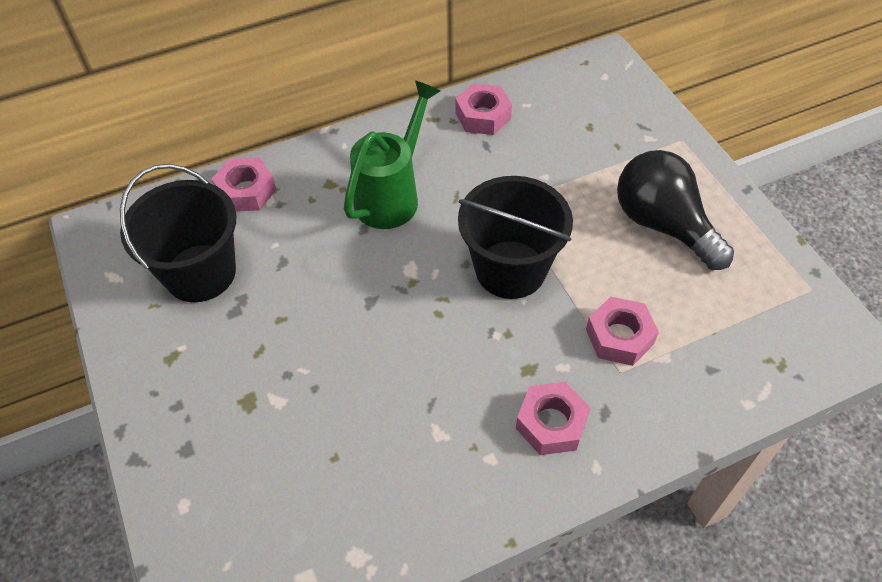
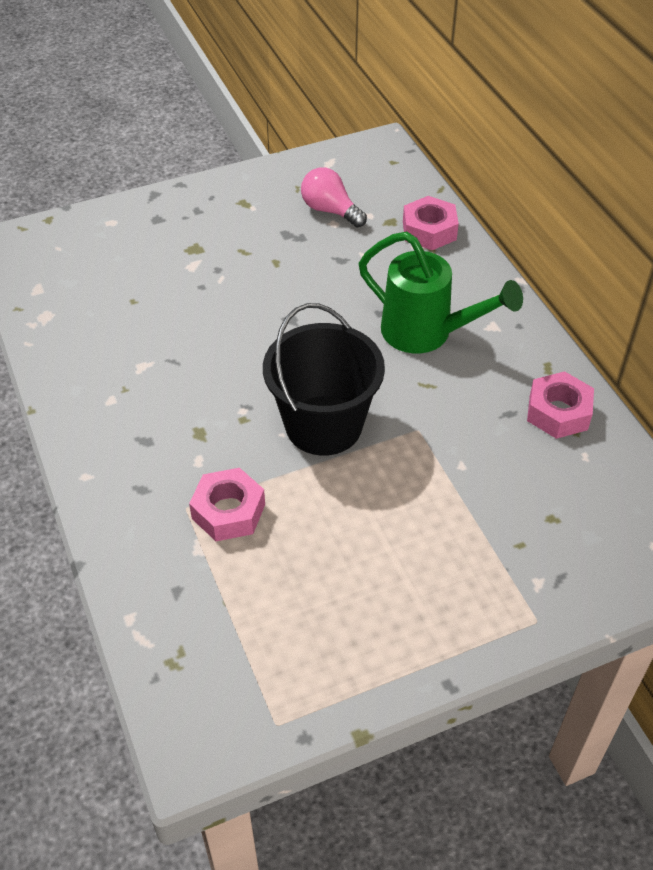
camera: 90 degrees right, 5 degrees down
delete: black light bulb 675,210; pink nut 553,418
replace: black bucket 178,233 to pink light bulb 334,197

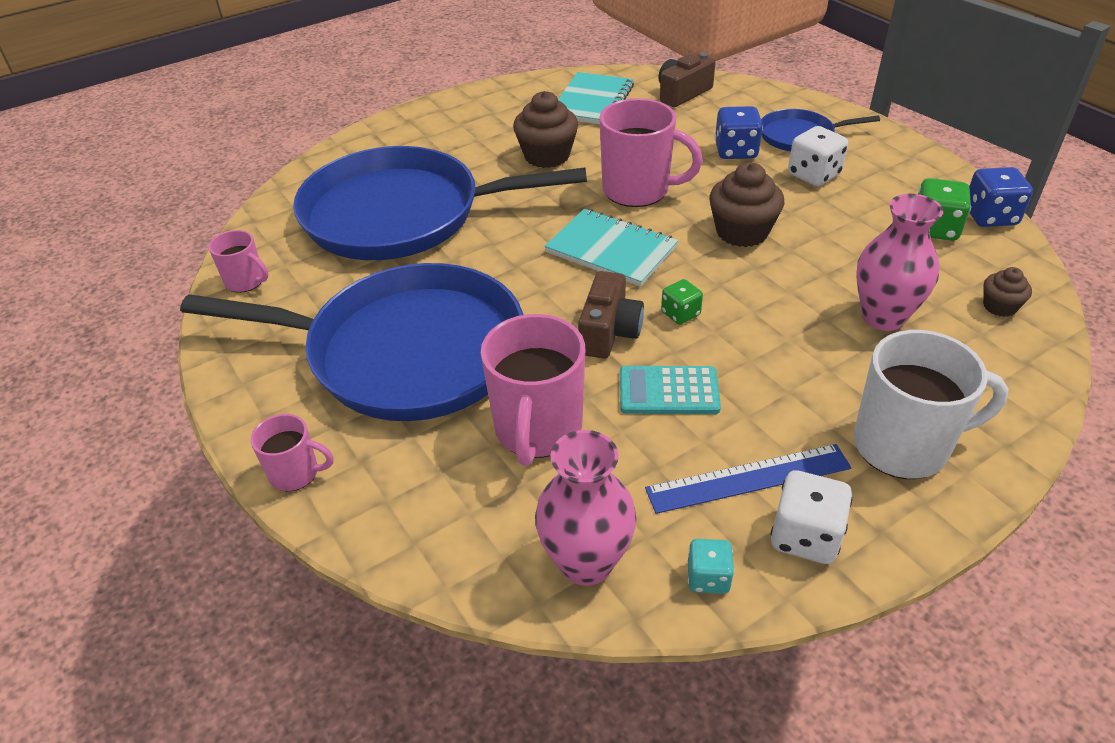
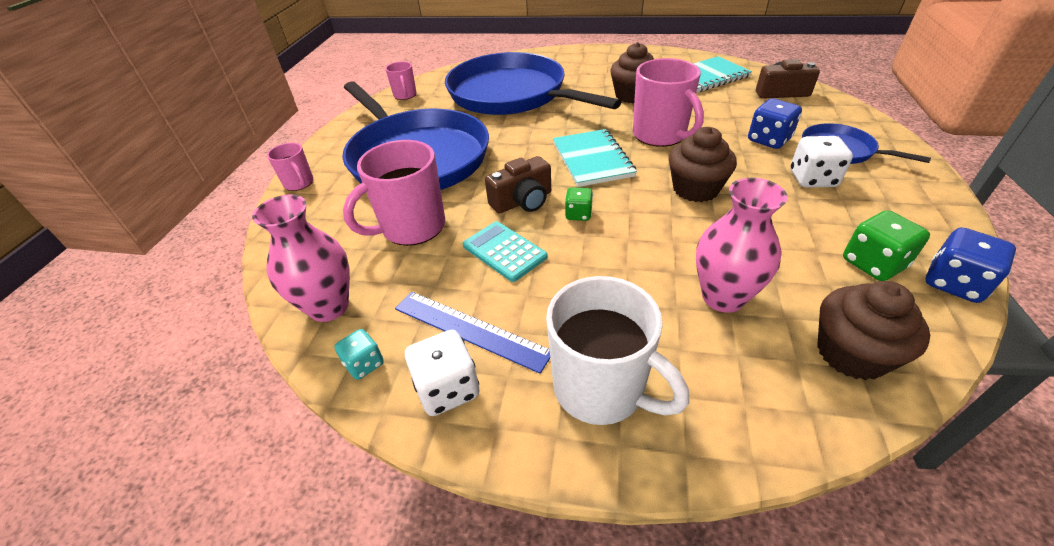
camera: 45 degrees right, 0 degrees up
resize: brown cupcake 1007,292 = 873,330 x1.82

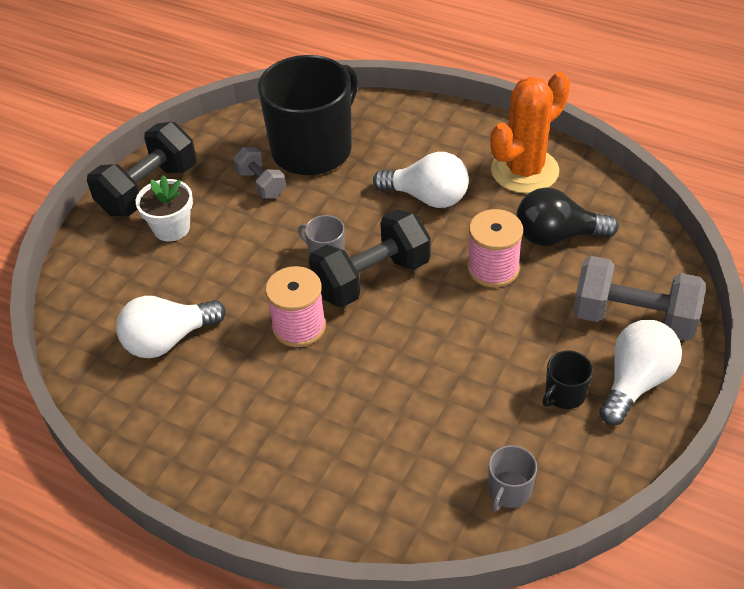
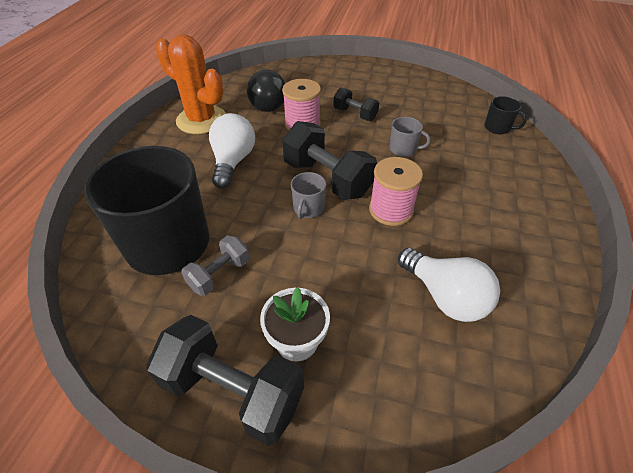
camera: 105 degrees left, 0 degrees up
delete: grey dumbbell 639,298; white light bulb 640,372
insert: black dumbbell 356,104
move: black mug 568,380 to 506,115; grey mug 512,478 to 409,137

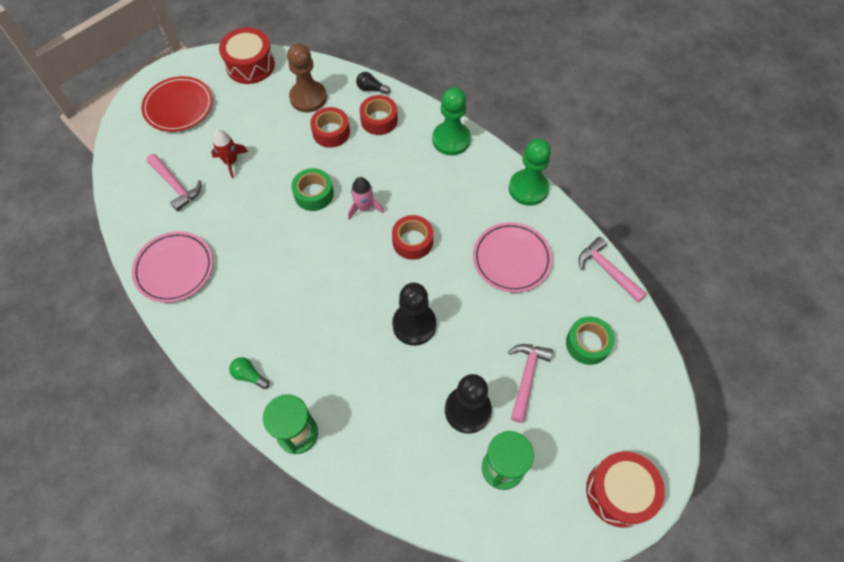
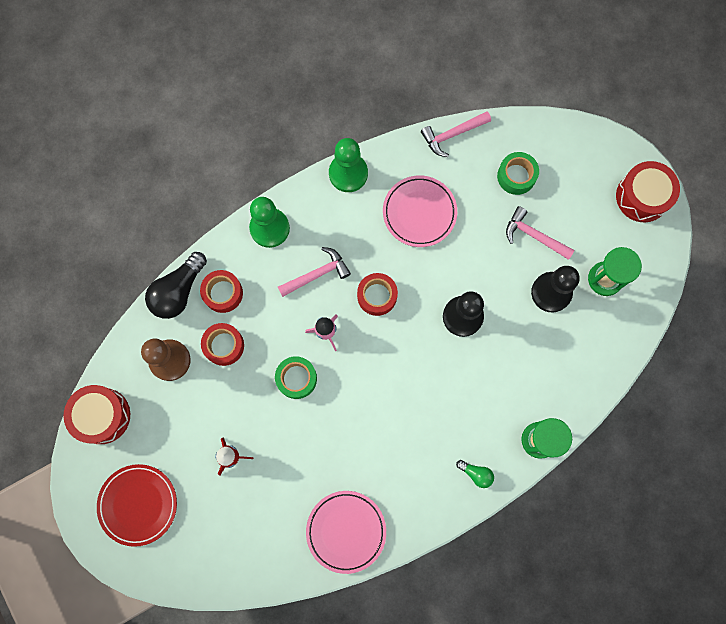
camera: 75 degrees left, 15 degrees up
move: pink hammer 174,182 to 314,272
rotate: green light bulb 249,373 = 475,474 105 degrees counterclockwise
resize: black light bulb 373,83 = 176,285 x2.02

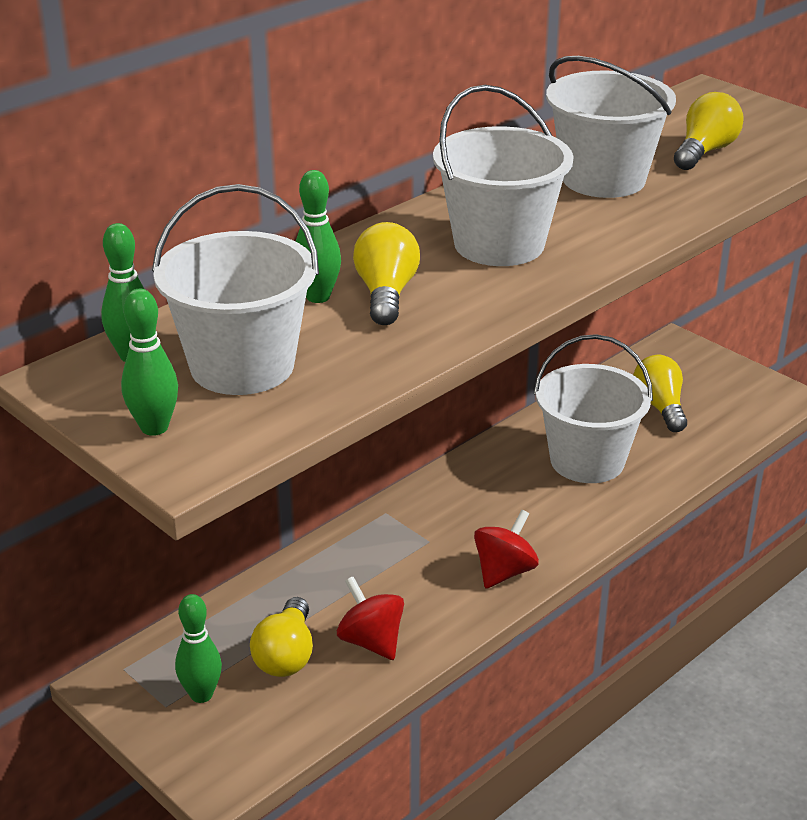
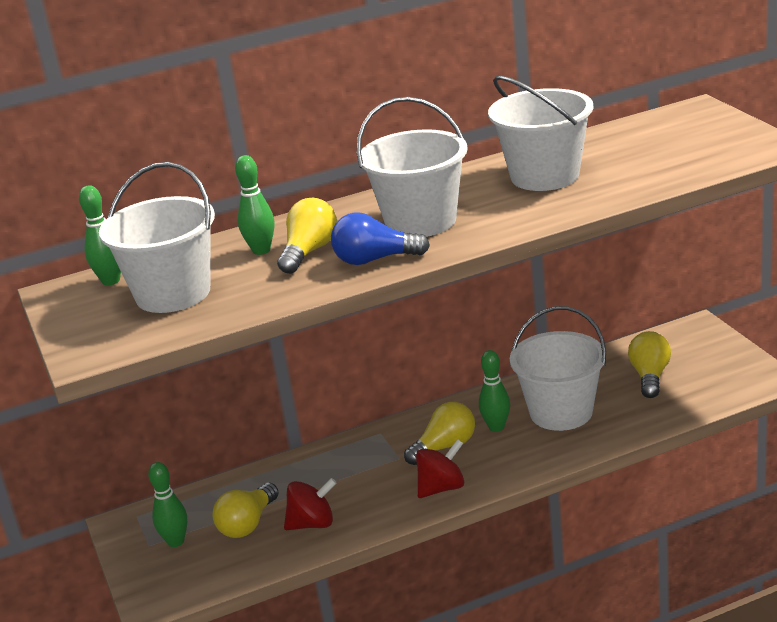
camera: 25 degrees right, 5 degrees down
insert: blue light bulb 380,238
move: yellow light bulb 709,131 to 439,433; green bowling pin 149,362 to 494,391
rotate: red spinning top 370,618 = 310,504 90 degrees clockwise

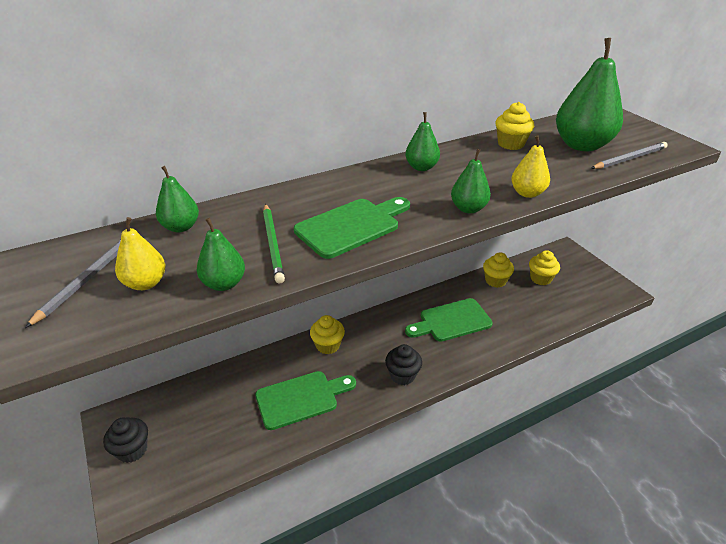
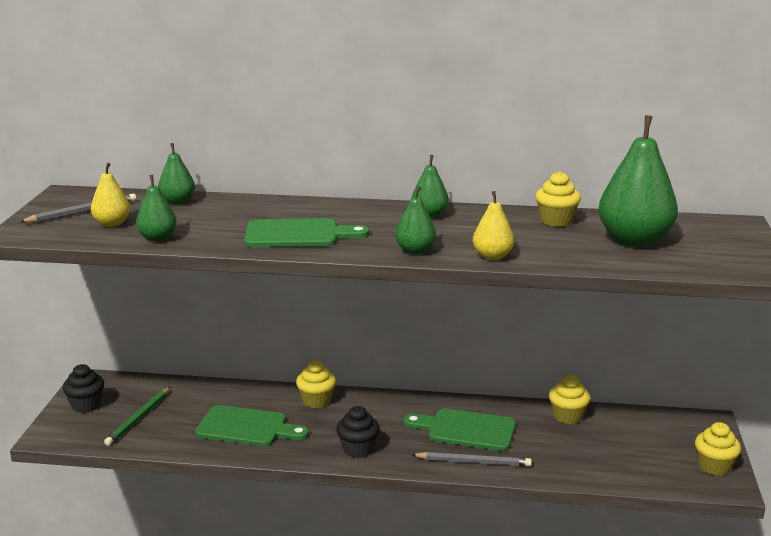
camera: 35 degrees right, 15 degrees down
move: grey pencil 629,155 to 471,459; green pencil 274,243 to 137,416; yellow cupcake 544,267 to 718,449

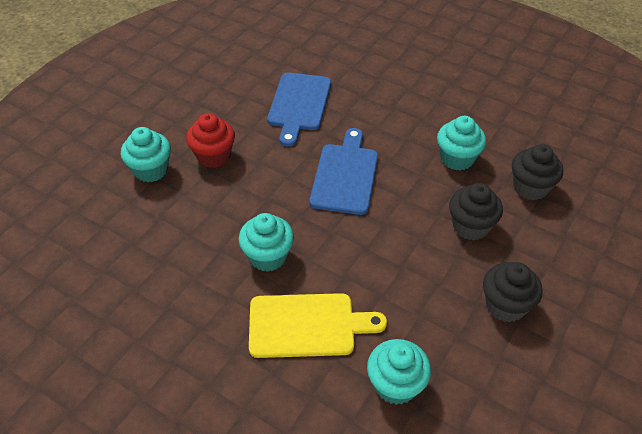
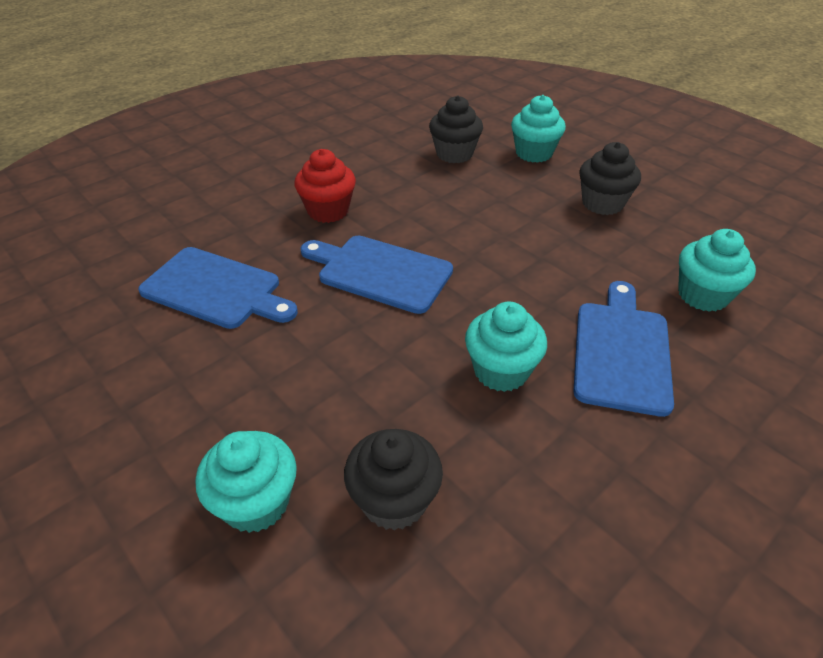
camera: 75 degrees left, 5 degrees down
move: red cupcake 210,140 to 325,186; turquoise cupcake 461,143 to 538,129; black cupcake 476,211 to 393,480
recolor: yellow cutting board 318,325 to blue cutting board 623,349

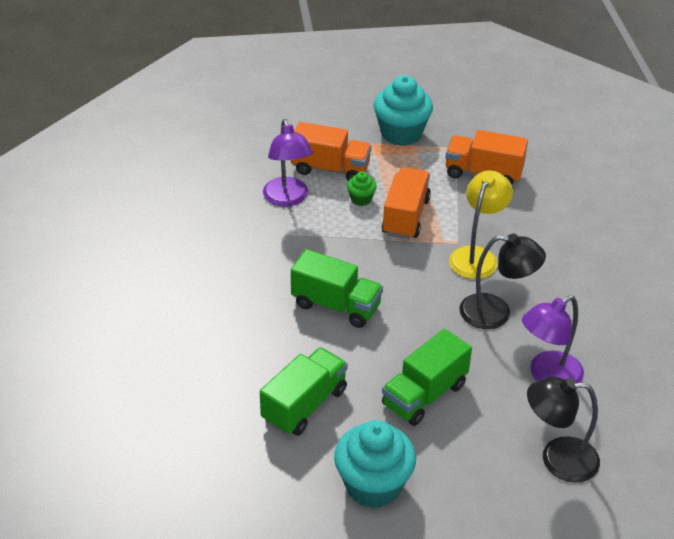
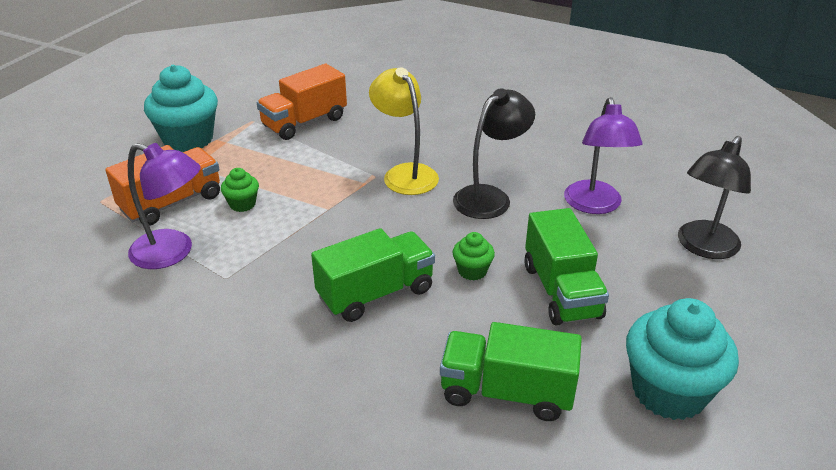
camera: 55 degrees left, 5 degrees down
delete: orange truck 406,203
insert: green cupcake 474,256
rotate: green truck 304,391 = 511,371 60 degrees counterclockwise

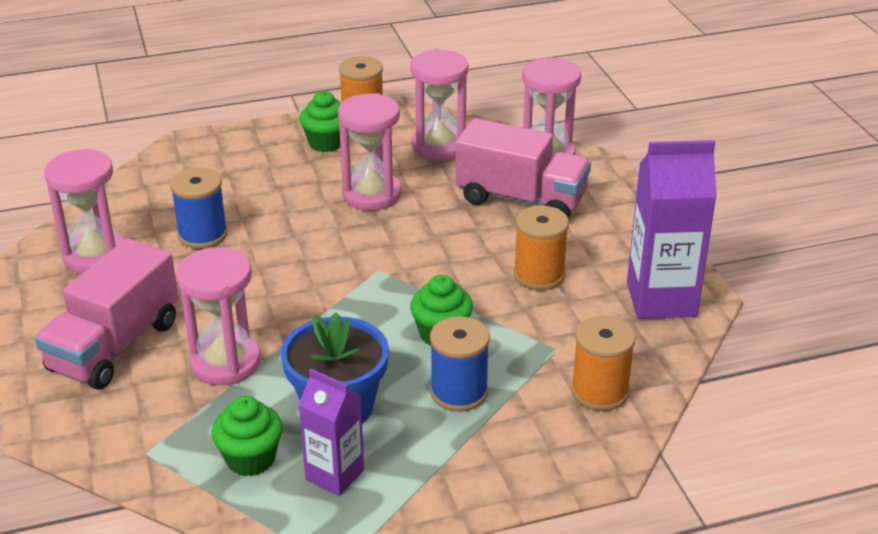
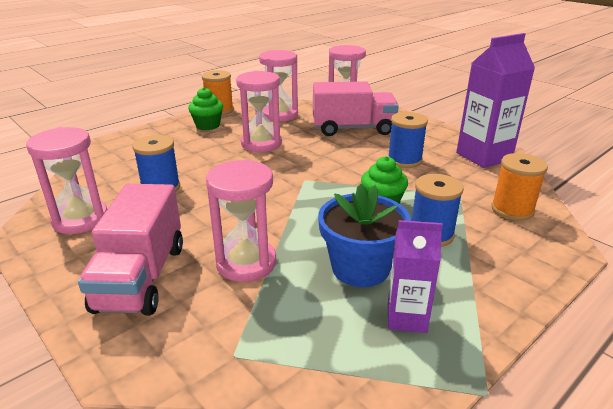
camera: 25 degrees left, 5 degrees down
delete: green cupcake 247,436
recolor: orange spool 541,248 to blue spool 408,140

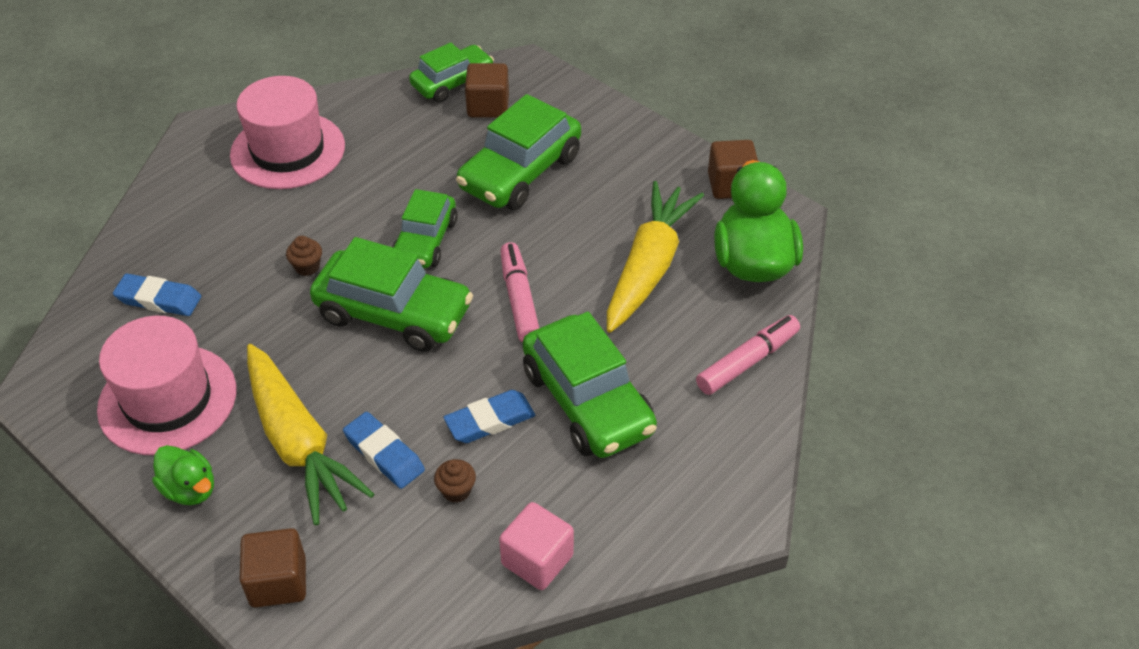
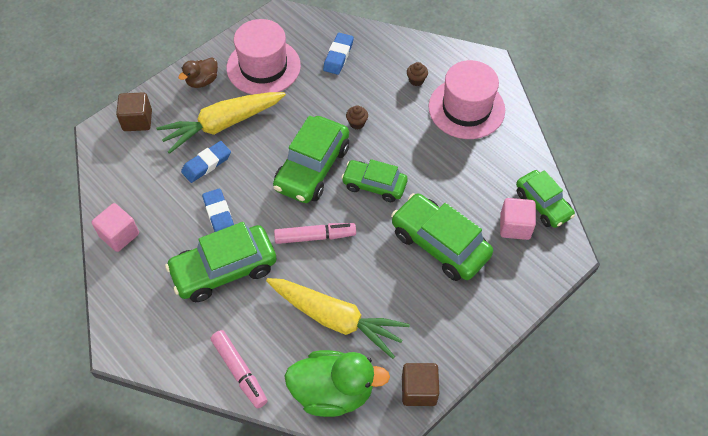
camera: 95 degrees right, 10 degrees up
move: brown cupcake 455,481 to 417,74
recolor: brown cube 487,90 to pink cube 518,219; green duck 183,475 to brown duck 198,72

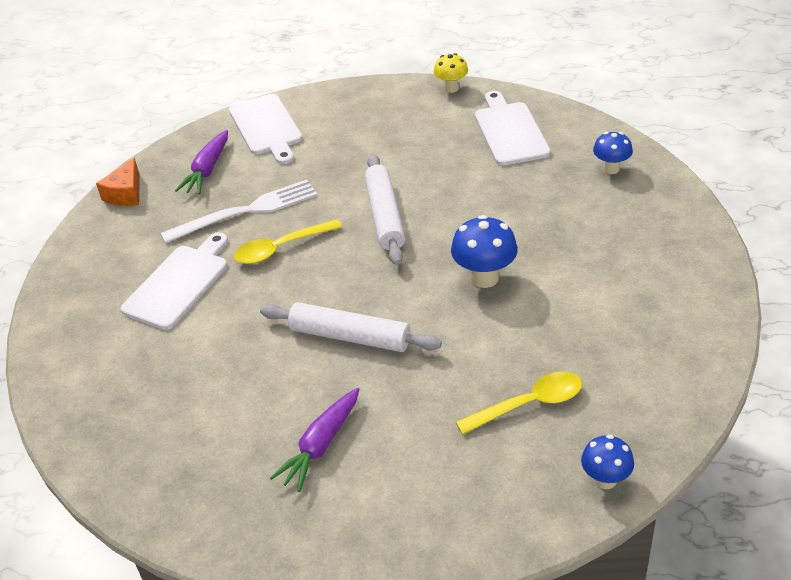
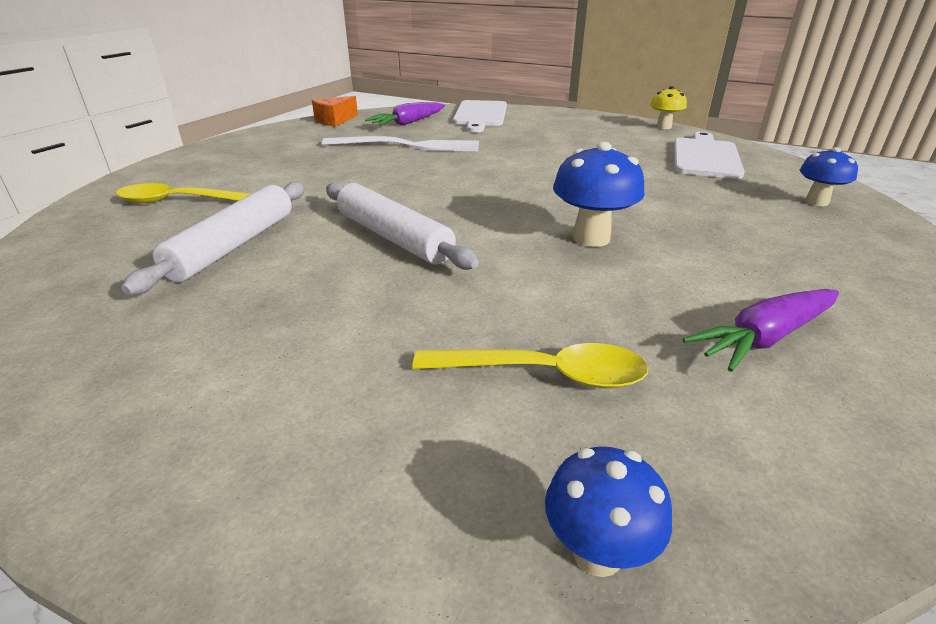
camera: 25 degrees right, 10 degrees down
delete: white cutting board 174,281
move: white rolling pin 384,209 to 213,238; yellow spoon 288,241 to 183,193; purple carrot 314,440 to 761,330

